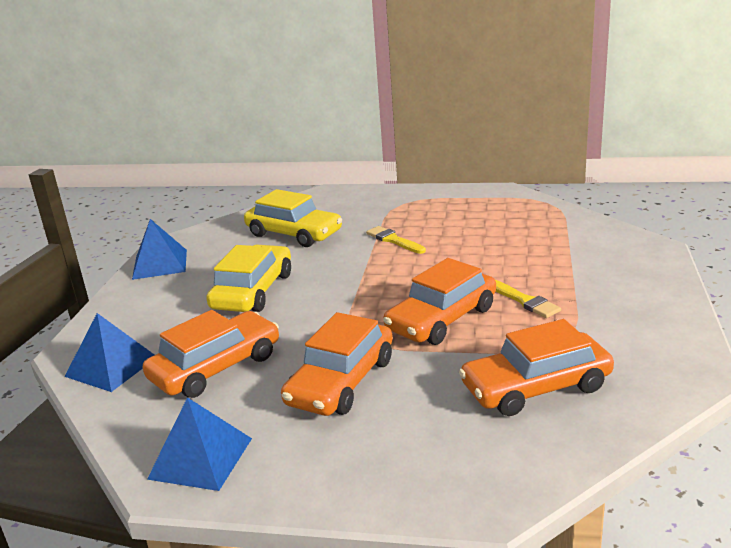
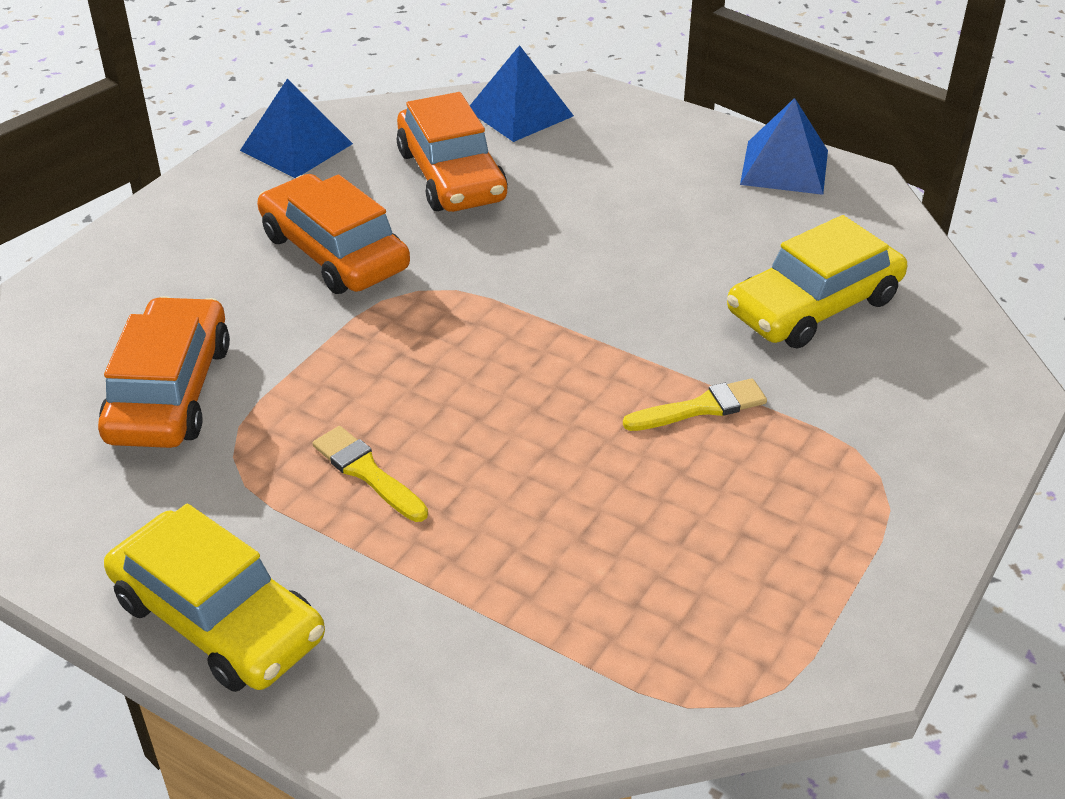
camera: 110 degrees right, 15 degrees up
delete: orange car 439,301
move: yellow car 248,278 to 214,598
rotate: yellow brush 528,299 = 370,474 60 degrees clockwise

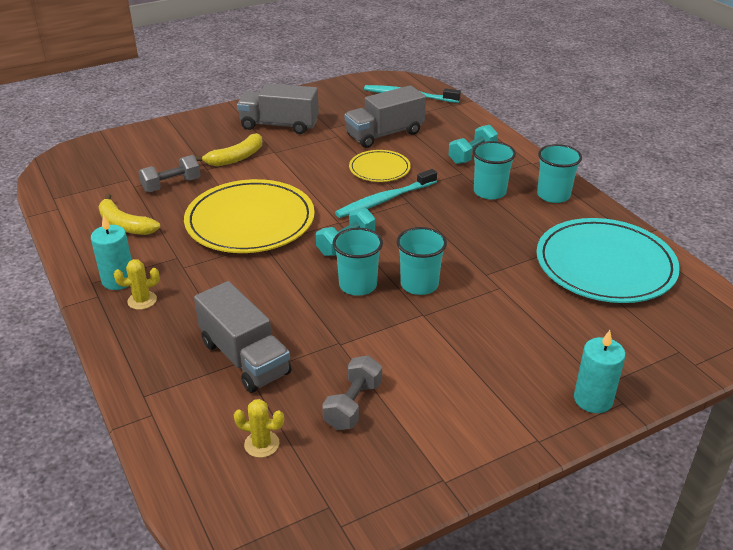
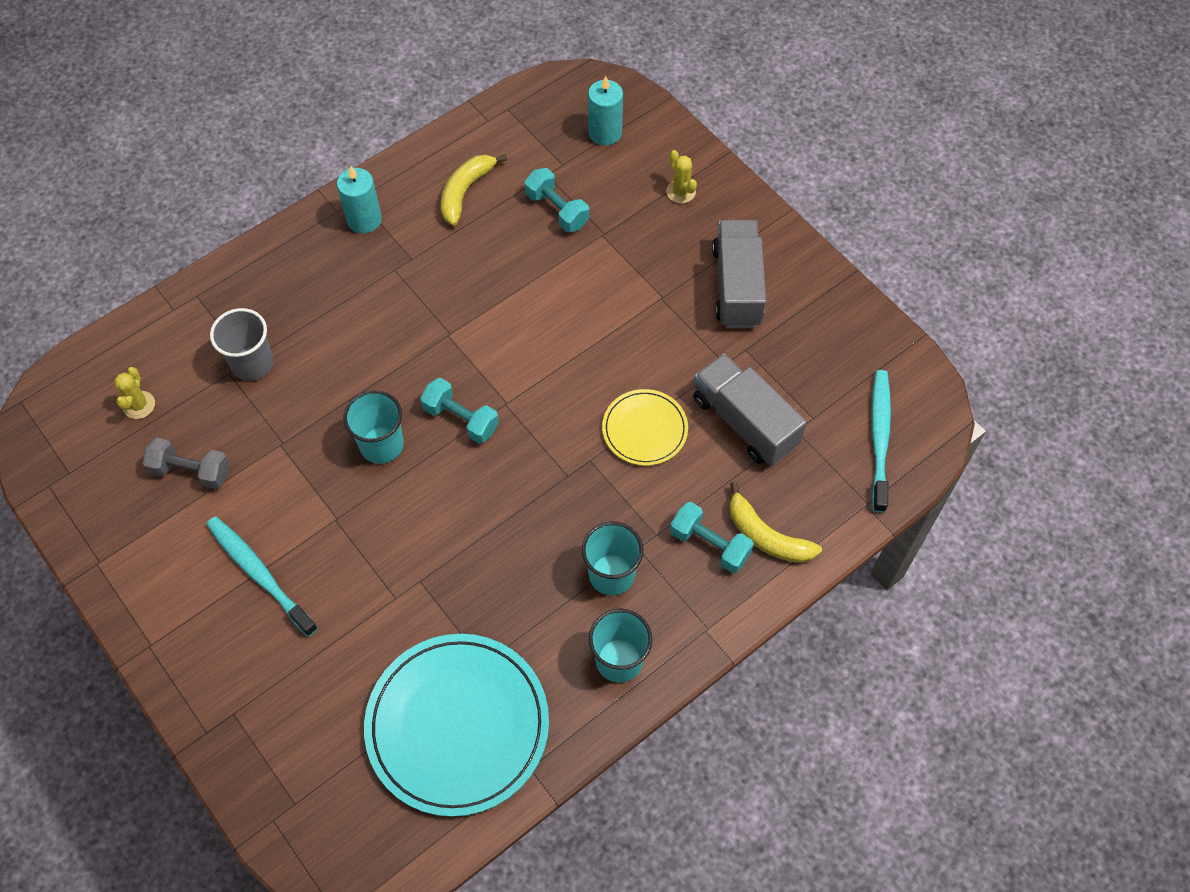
camera: 80 degrees right, 25 degrees up
delete: yellow plate 249,216; turquoise cup 421,261
move: yellow banana 228,149 to 776,522; turquoise toothbrush 386,193 to 262,576; yellow cactus 137,284 to 681,176; turquoise candle 600,371 to 605,111
replace: grey truck 242,337 to grey cup 242,344
recolor: grey dumbbell 170,173 to turquoise dumbbell 556,200

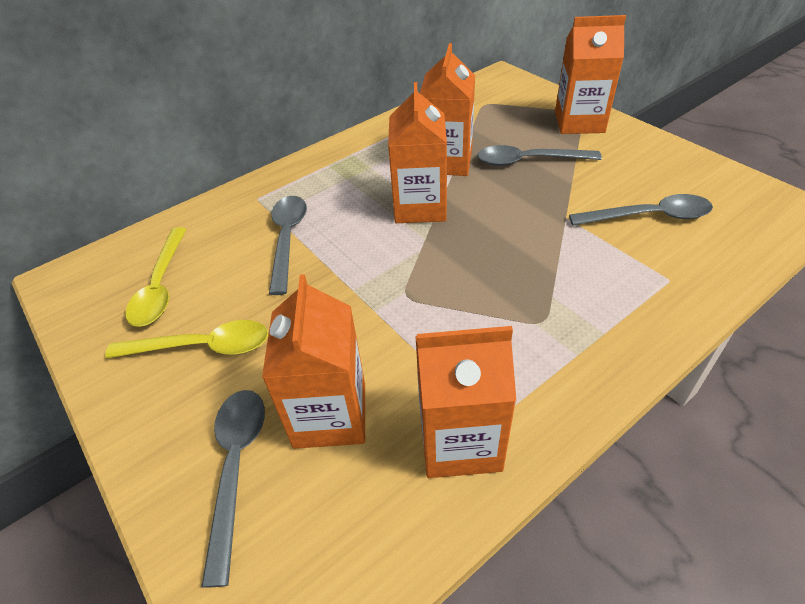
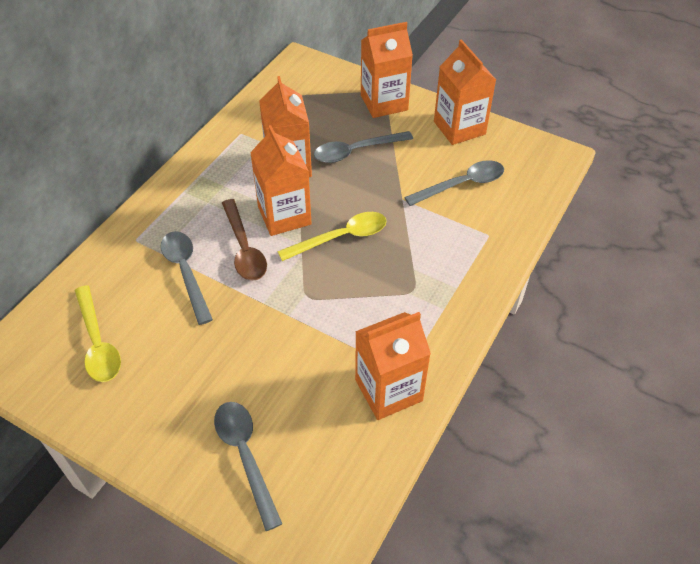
camera: 25 degrees left, 5 degrees up
insert: brown spoon 244,240
move: orange carton 313,361 to 465,92; yellow spoon 186,339 to 332,236

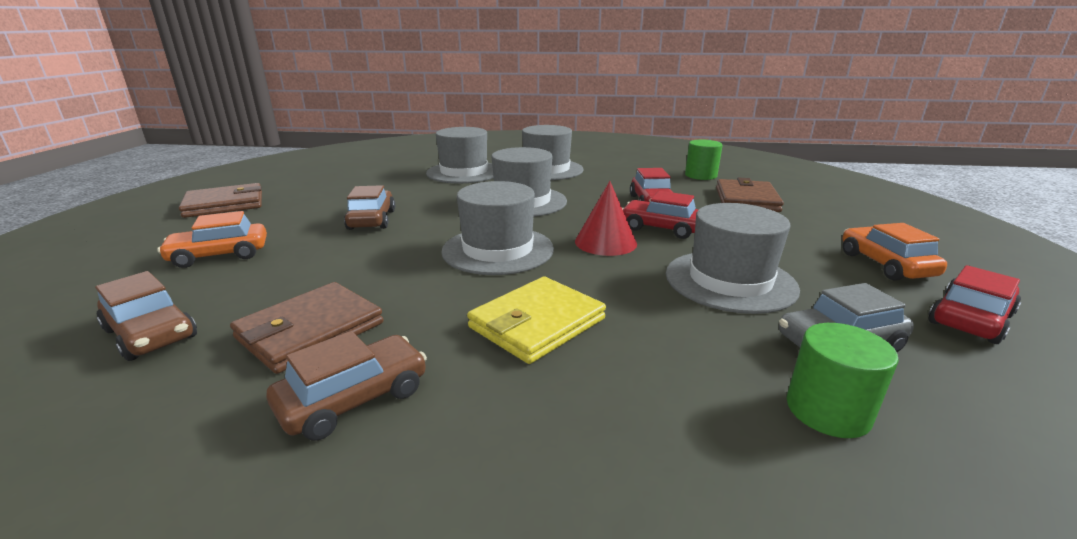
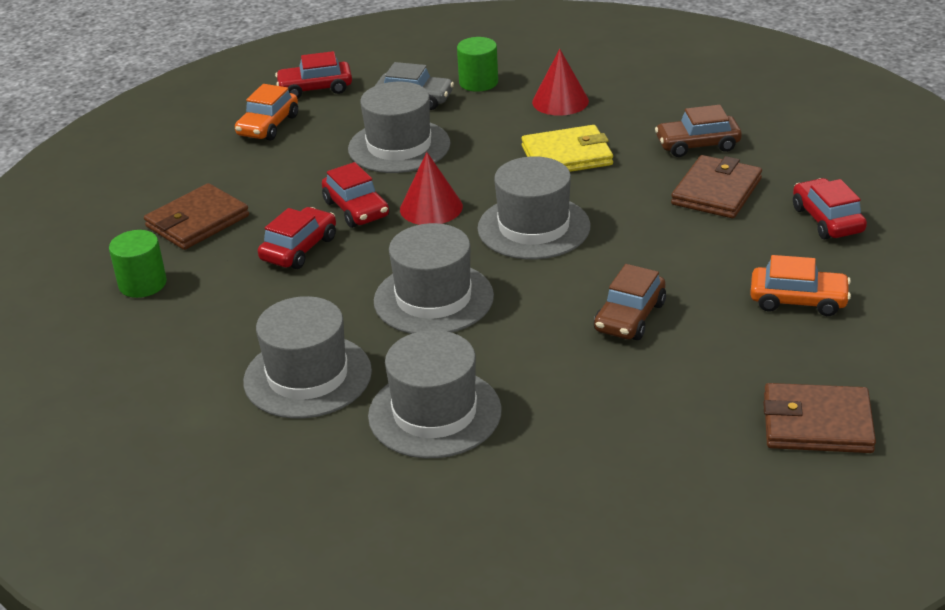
camera: 145 degrees left, 10 degrees up
insert: red cone 560,82
recolor: brown car 146,316 to red car 830,208
rotate: brown wallet 306,328 = 716,186 45 degrees counterclockwise

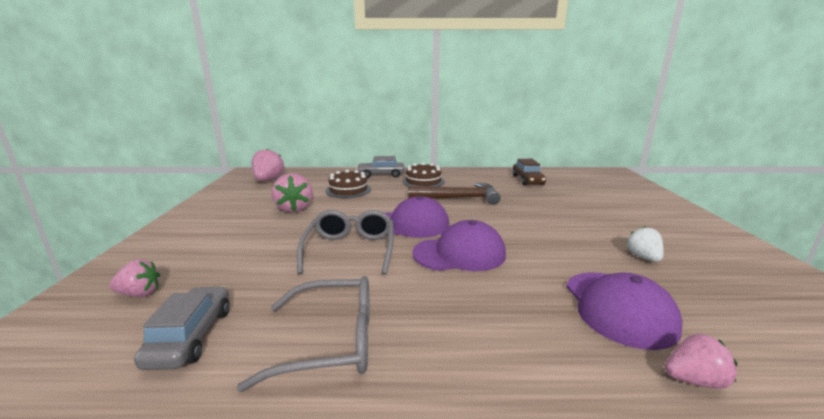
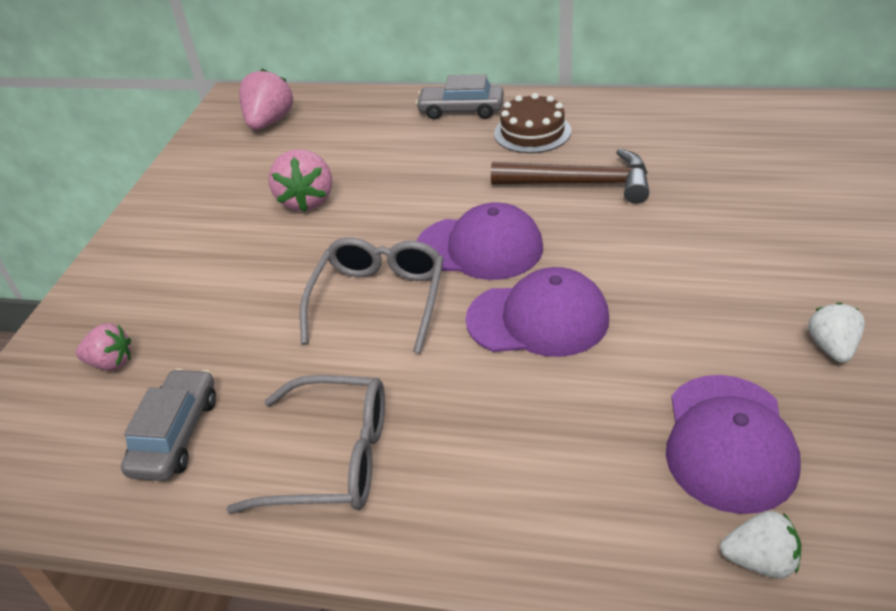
camera: 15 degrees right, 20 degrees up
delete: brown car 529,172; brown cake 348,184
recolor: pink strawberry 701,361 to white strawberry 760,545

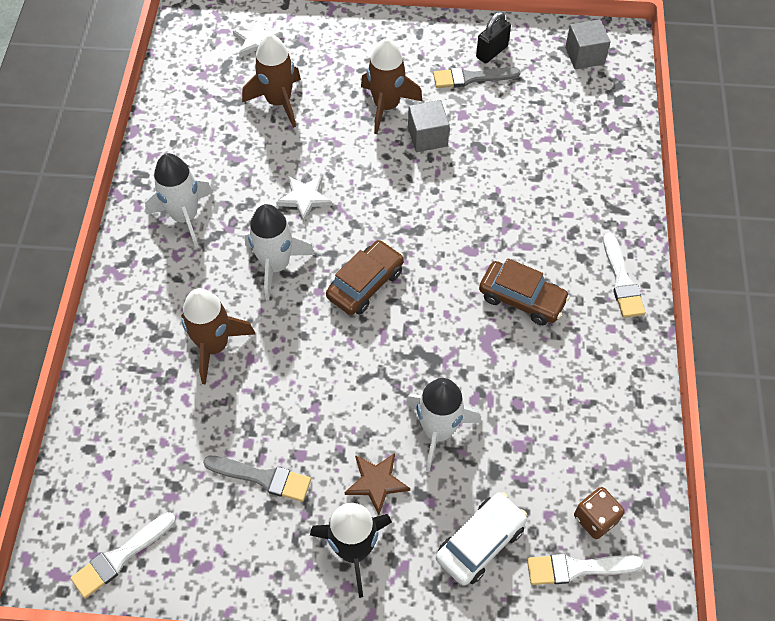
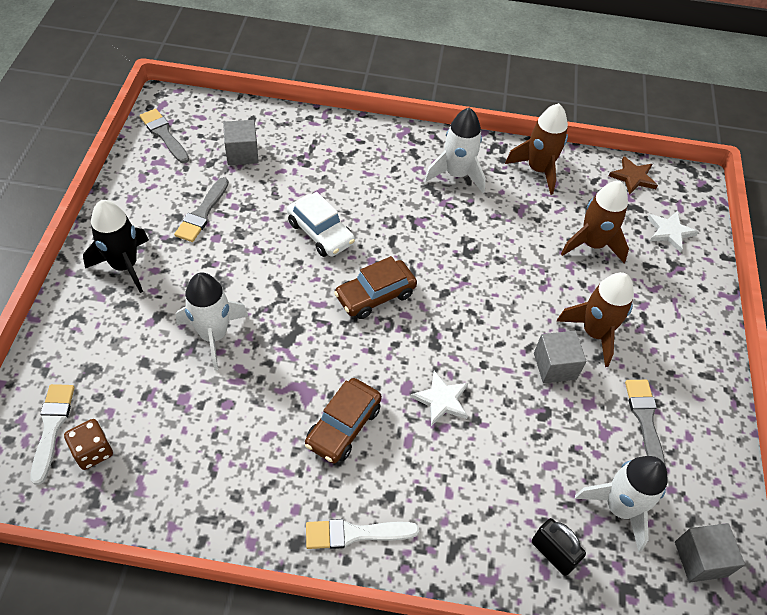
camera: 90 degrees right, 5 degrees down
insert: grey cube 241,142
move: black padlock 493,37 to 559,547; white star 304,199 to 439,398; white rocket 280,252 to 621,504; brown rocket 218,336 to 536,149; brown star 377,484 to 633,175; white car 481,539 to 321,224
recolor: white brush 123,555 to grey brush 164,135
rotate: brown car 365,277 = 375,287 105 degrees clockwise

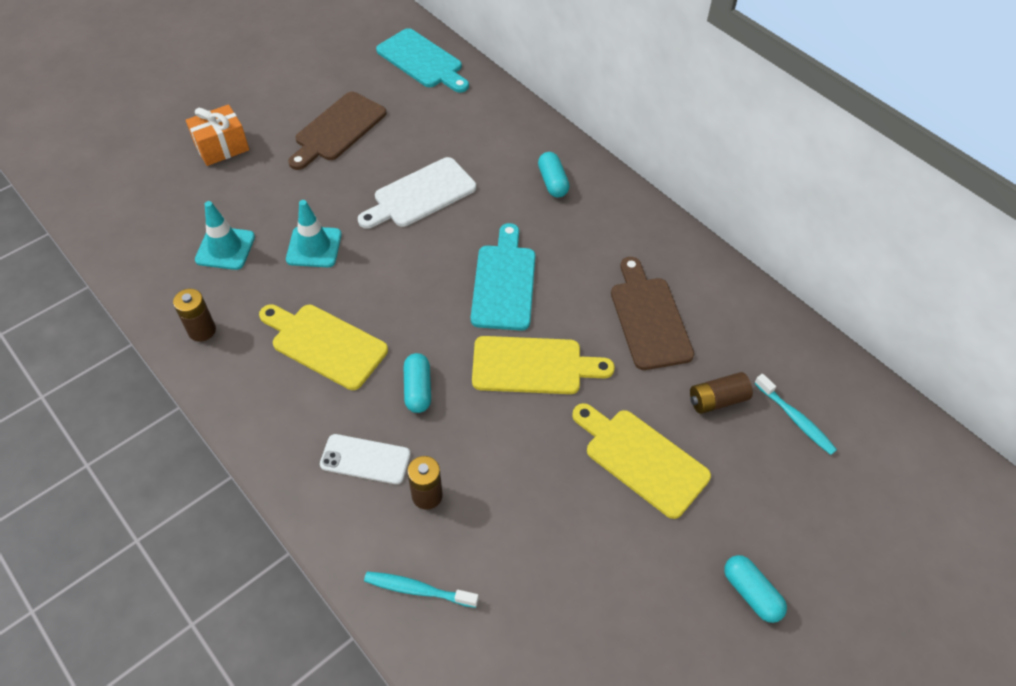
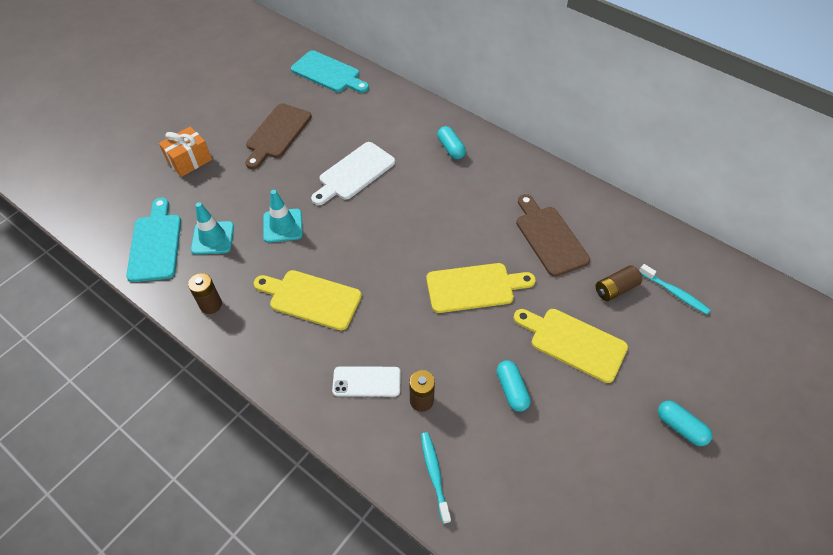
camera: 10 degrees left, 0 degrees up
move: turquoise cutting board 503,277 to 153,240; turquoise capsule 417,383 to 514,386
rotate: turquoise toothbrush 421,589 = 436,478 75 degrees clockwise

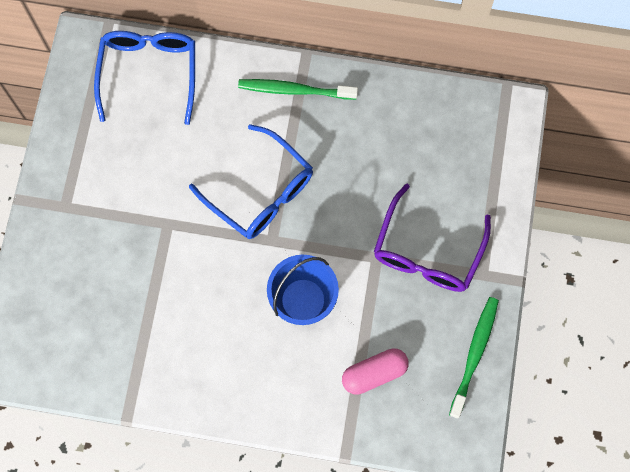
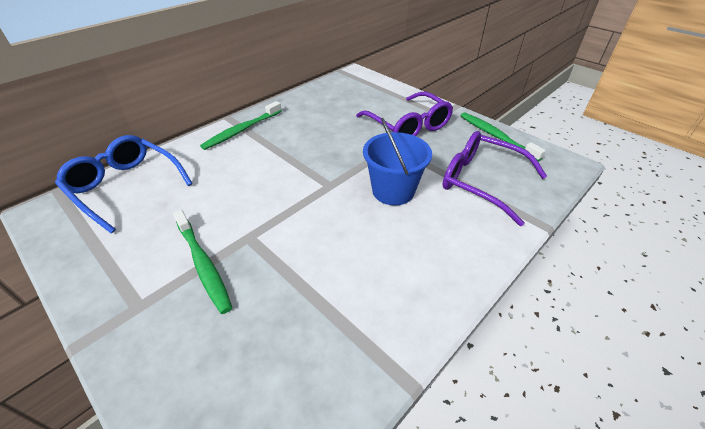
camera: 55 degrees left, 30 degrees down
delete: blue glasses 251,181
insert: green toothbrush 203,262
replace: pink capsule 375,371 to purple glasses 495,178

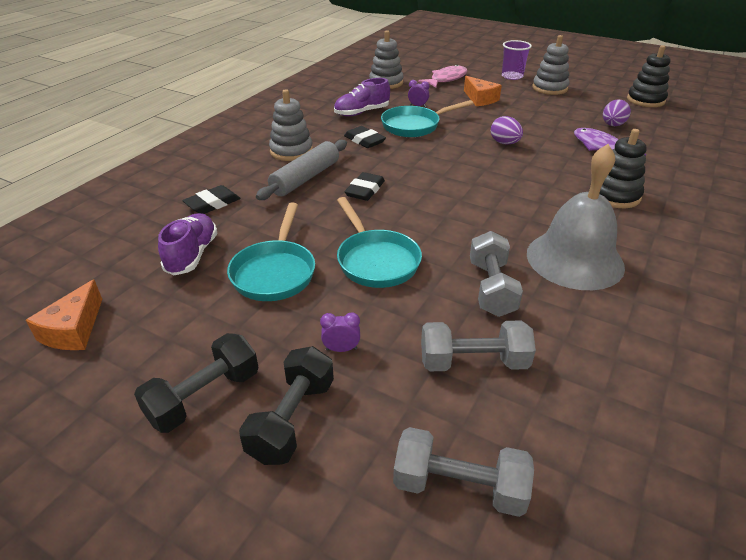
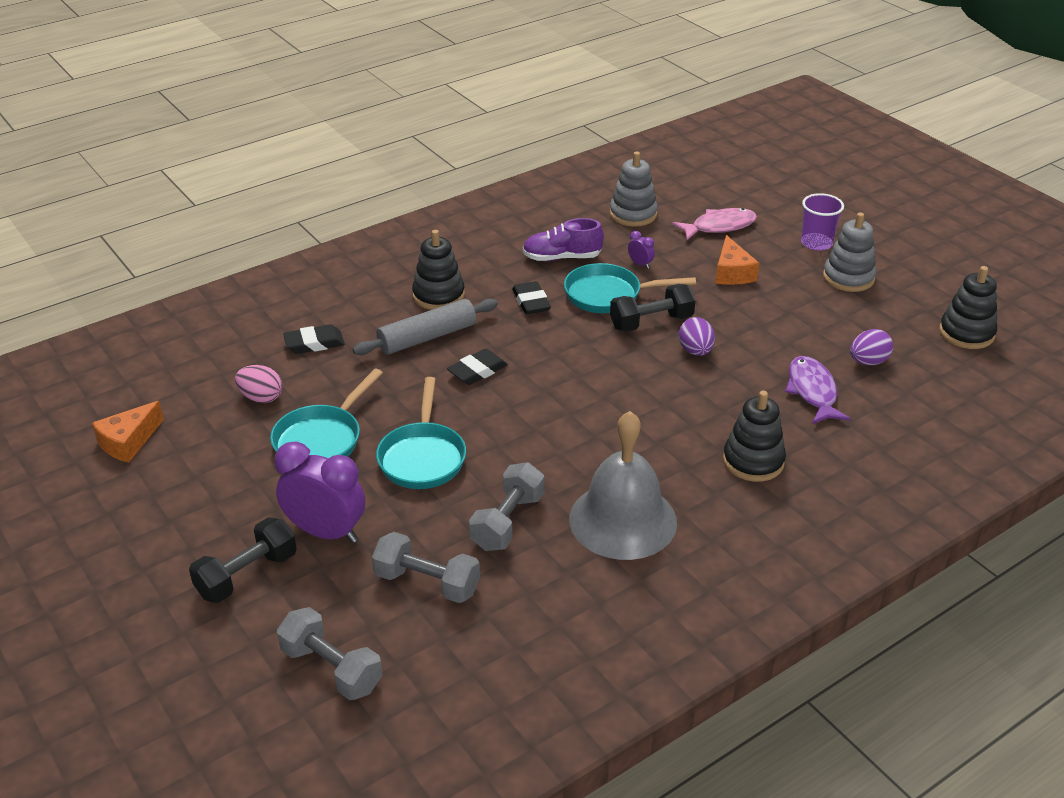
camera: 25 degrees right, 0 degrees up
move: black dumbbell 196,383 to 653,308
replace: purple shoe 187,244 to pink egg 258,384
recolor: grey stacking toy 291,125 to black stacking toy 438,270
resize: purple clock 340,332 = 320,492 x2.37

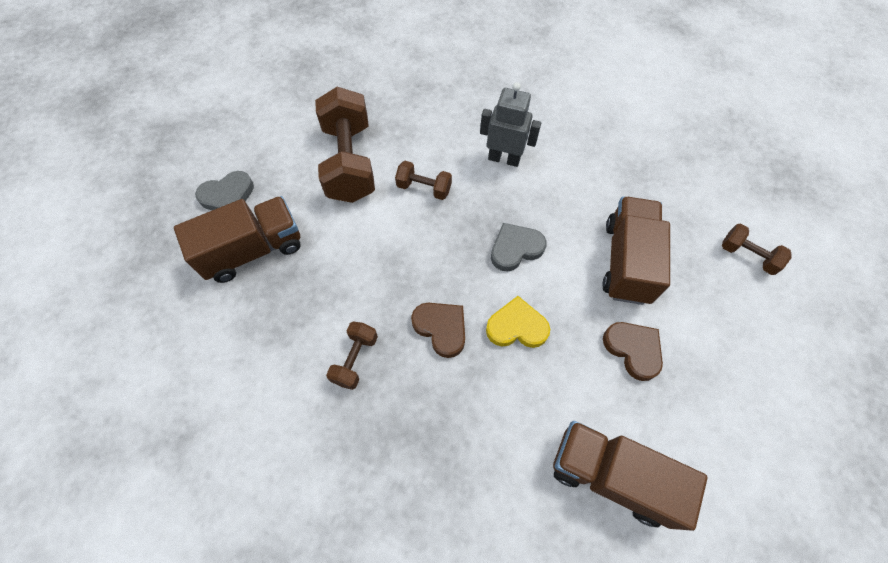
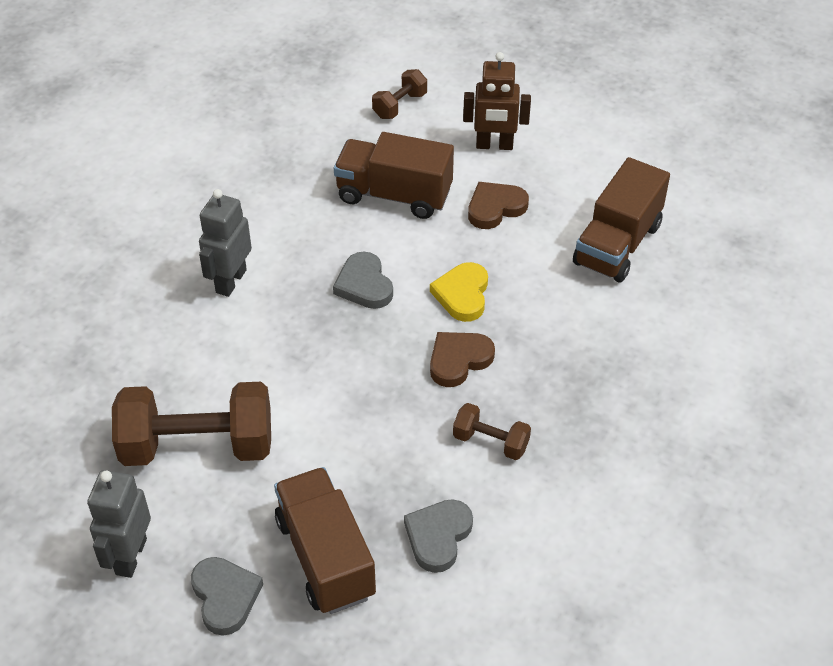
camera: 85 degrees left, 15 degrees down
delete: brown dumbbell 423,180
insert: brown robot 497,101; grey robot 119,524; grey heart 438,536

